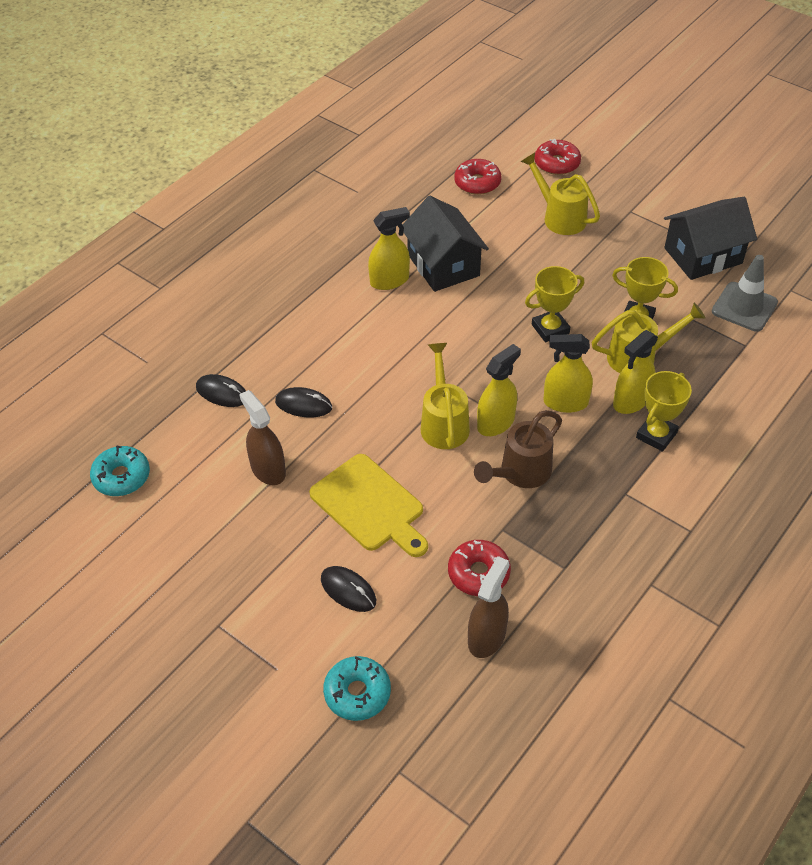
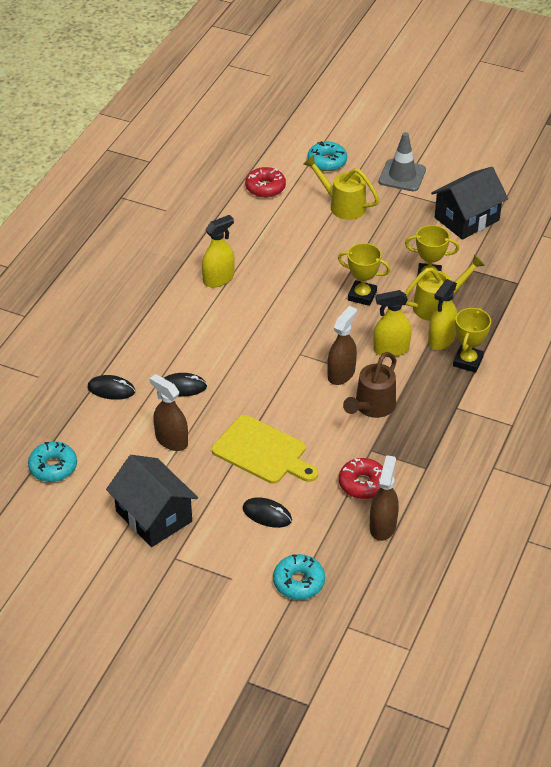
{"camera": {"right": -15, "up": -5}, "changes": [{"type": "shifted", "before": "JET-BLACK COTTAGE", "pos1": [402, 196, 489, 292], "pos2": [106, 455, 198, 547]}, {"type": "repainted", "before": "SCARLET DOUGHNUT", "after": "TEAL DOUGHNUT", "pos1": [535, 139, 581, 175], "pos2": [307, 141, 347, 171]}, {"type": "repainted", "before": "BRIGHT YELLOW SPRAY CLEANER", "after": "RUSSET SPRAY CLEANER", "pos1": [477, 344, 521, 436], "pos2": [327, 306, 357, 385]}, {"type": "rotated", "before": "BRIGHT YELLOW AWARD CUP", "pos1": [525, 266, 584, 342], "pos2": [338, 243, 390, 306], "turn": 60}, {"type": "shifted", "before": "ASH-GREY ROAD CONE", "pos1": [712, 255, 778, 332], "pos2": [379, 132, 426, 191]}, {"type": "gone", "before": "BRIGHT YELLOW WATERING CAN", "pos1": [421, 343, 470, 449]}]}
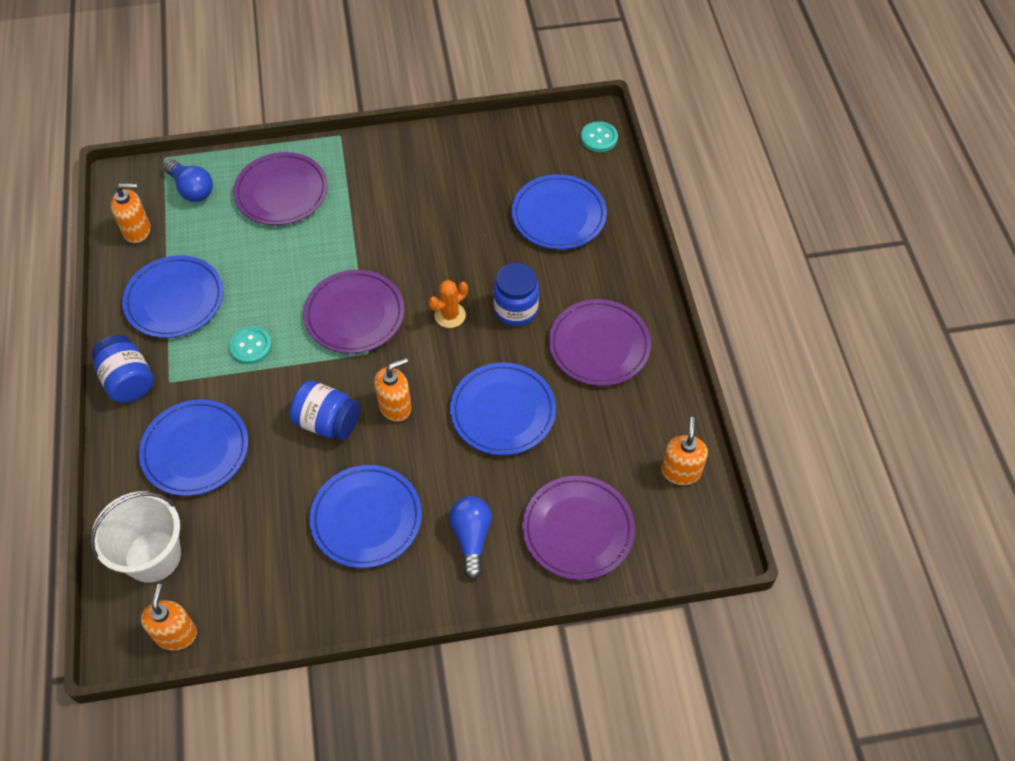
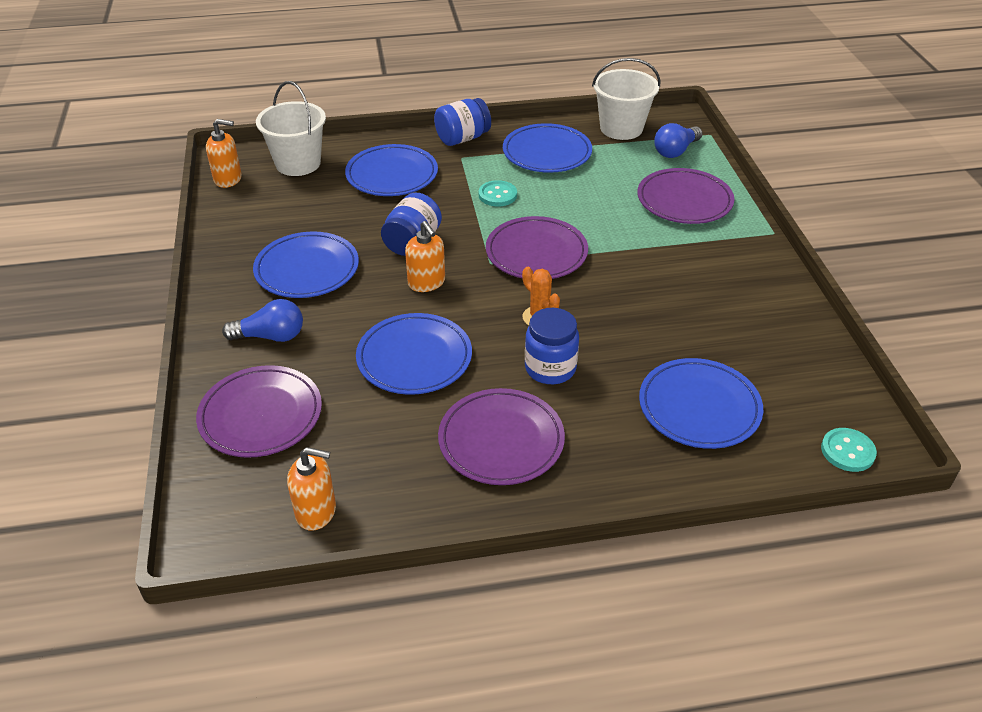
{"camera": {"right": 90, "up": -15}, "changes": [{"type": "swapped", "before": "BRIGHT ORANGE PUMP BOTTLE", "after": "SNOW-WHITE SAND BUCKET", "pos1": [111, 183, 151, 243], "pos2": [592, 58, 660, 140]}]}
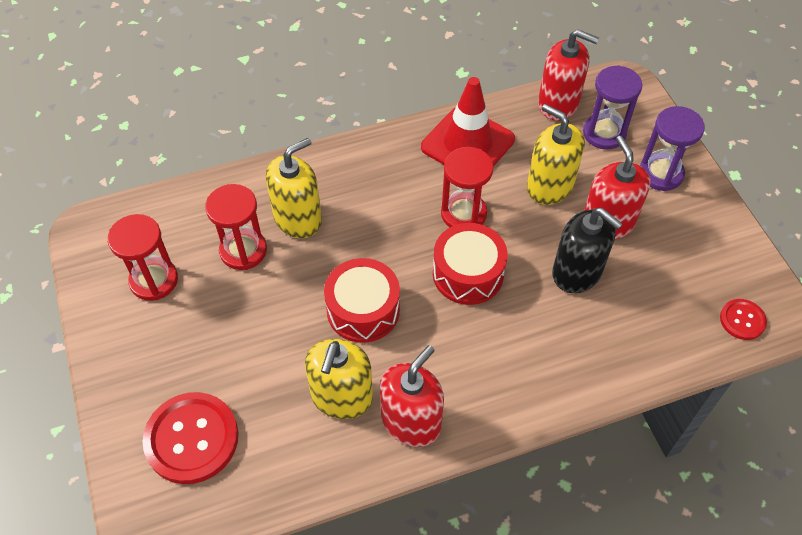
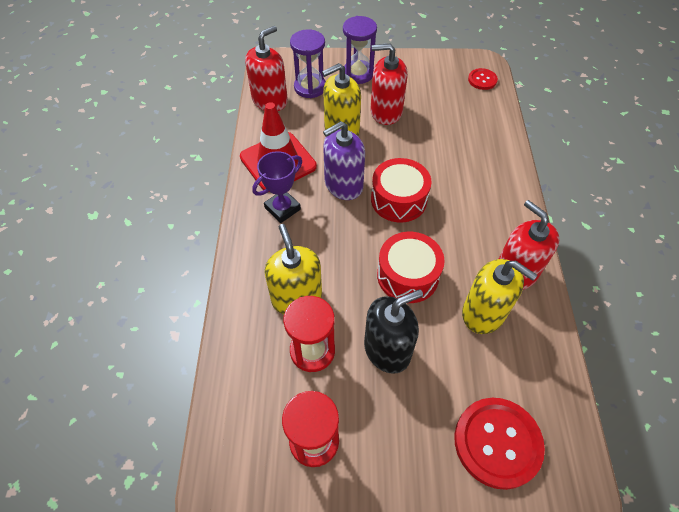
{"camera": {"right": -70, "up": 0}, "changes": [{"type": "new", "after": "ROYAL PURPLE AWARD CUP", "pos2": [252, 151, 302, 223]}, {"type": "swapped", "before": "SCARLET SAND TIMER", "after": "ROYAL PURPLE PUMP BOTTLE", "pos1": [441, 147, 493, 227], "pos2": [323, 121, 365, 200]}, {"type": "shifted", "before": "JET-BLACK PUMP BOTTLE", "pos1": [552, 208, 623, 293], "pos2": [364, 289, 423, 374]}]}
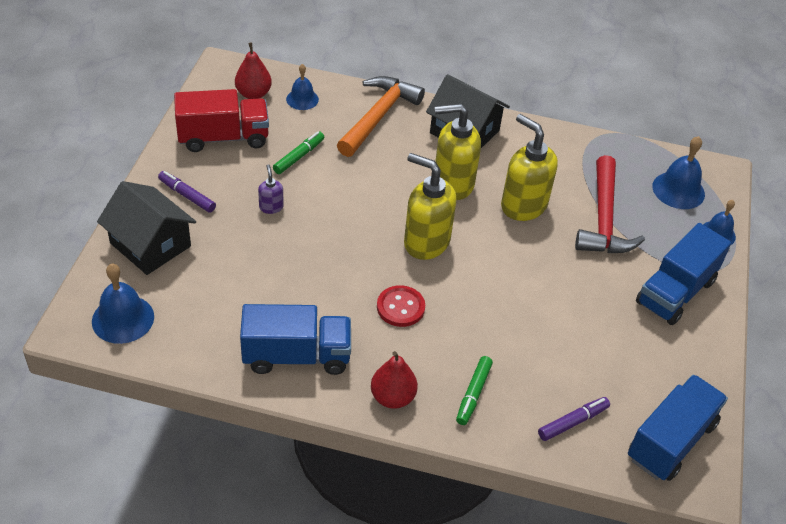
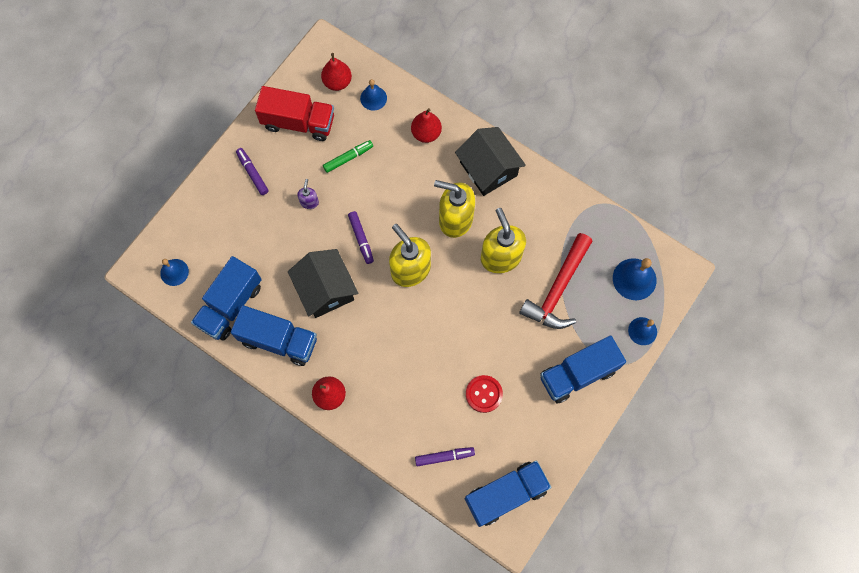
{"camera": {"right": 25, "up": 25}, "changes": [{"type": "scaled", "before": "ROYAL BLUE BELL", "pos1": [92, 264, 154, 344], "pos2": [160, 259, 189, 286], "scale": 0.65}, {"type": "new", "after": "ROYAL BLUE TRUCK", "pos2": [191, 256, 262, 341]}, {"type": "shifted", "before": "JET-BLACK COTTAGE", "pos1": [97, 181, 196, 275], "pos2": [288, 249, 358, 318]}, {"type": "new", "after": "ROYAL PURPLE MARKER", "pos2": [348, 211, 374, 264]}, {"type": "swapped", "before": "BRIGHT ORANGE HAMMER", "after": "SCARLET PEAR", "pos1": [337, 76, 425, 157], "pos2": [411, 108, 442, 143]}, {"type": "shifted", "before": "SCARLET SEWING BUTTON", "pos1": [377, 285, 425, 327], "pos2": [466, 375, 503, 413]}, {"type": "gone", "before": "LEAF-GREEN MARKER", "pos1": [456, 356, 493, 425]}]}
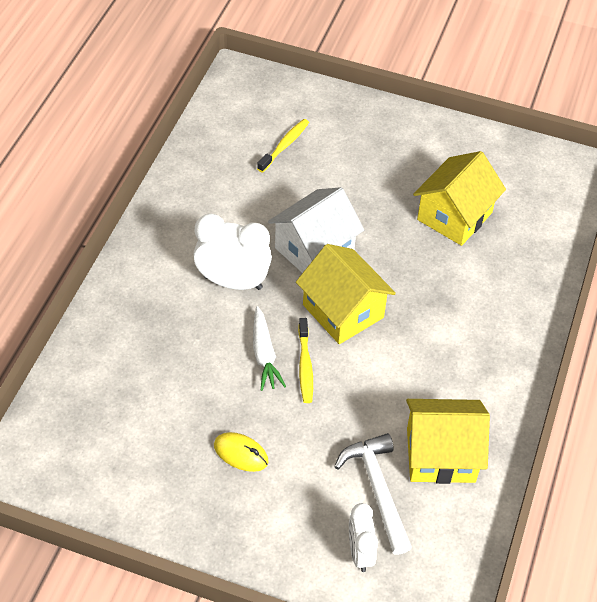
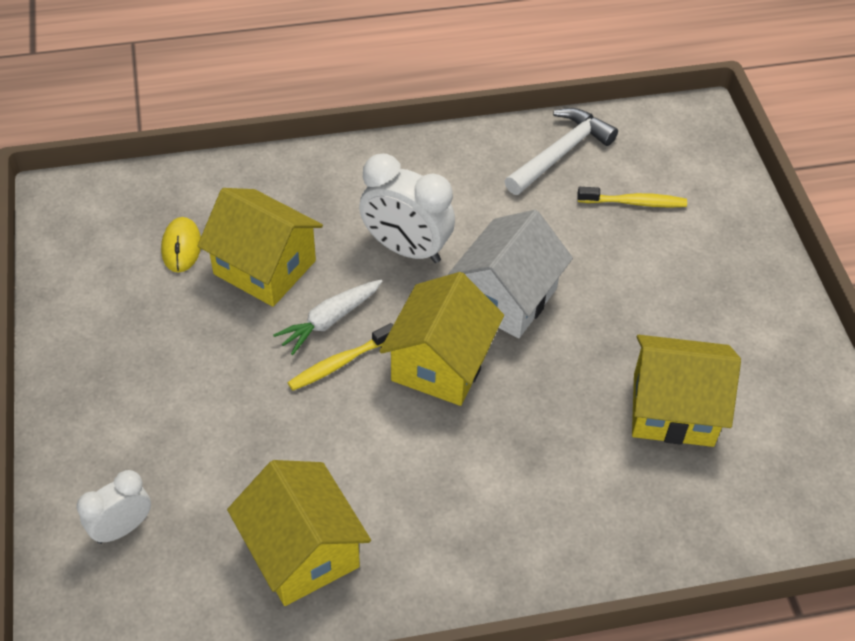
{"camera": {"right": 60, "up": 0}, "changes": [{"type": "shifted", "before": "BRIGHT YELLOW PC MOUSE", "pos1": [214, 432, 268, 472], "pos2": [161, 217, 201, 273]}, {"type": "new", "after": "BRIGHT YELLOW COTTAGE", "pos2": [198, 188, 323, 307]}, {"type": "rotated", "before": "SNOW-WHITE BEDSIDE CLOCK", "pos1": [193, 214, 272, 290], "pos2": [359, 154, 455, 263], "turn": 135}, {"type": "rotated", "before": "SNOW-WHITE COTTAGE", "pos1": [268, 187, 364, 273], "pos2": [448, 210, 573, 338], "turn": -75}, {"type": "shifted", "before": "SNOW-WHITE HAMMER", "pos1": [334, 433, 412, 555], "pos2": [505, 108, 618, 195]}]}
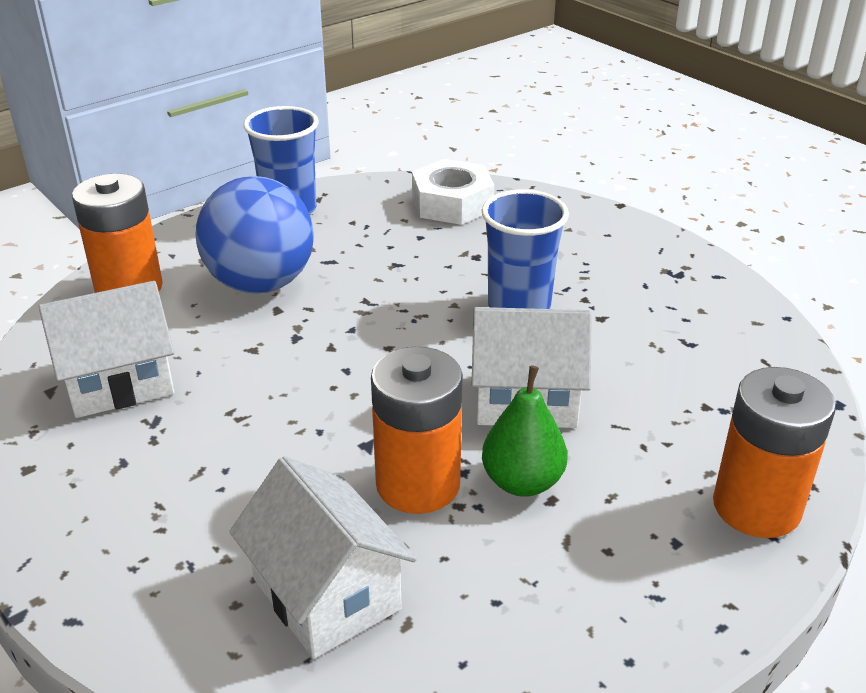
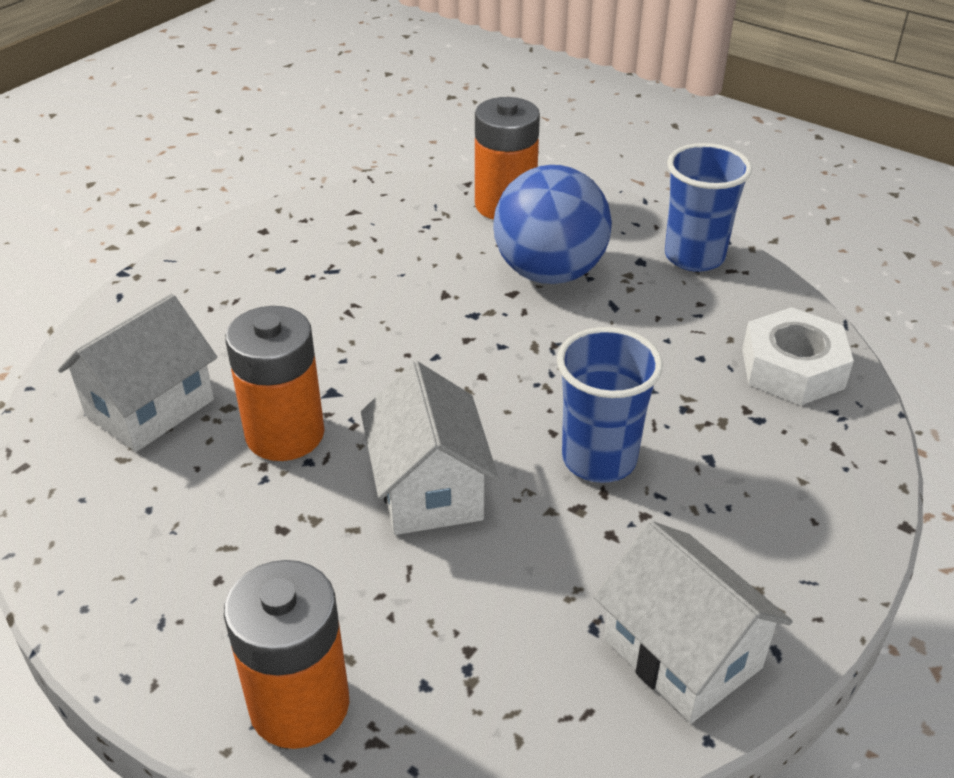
{"camera": {"right": 75, "up": 5}, "changes": [{"type": "shifted", "before": "SNOW-WHITE COTTAGE", "pos1": [39, 281, 174, 418], "pos2": [594, 521, 793, 723]}, {"type": "gone", "before": "LEAF-GREEN PEAR", "pos1": [482, 365, 567, 497]}]}
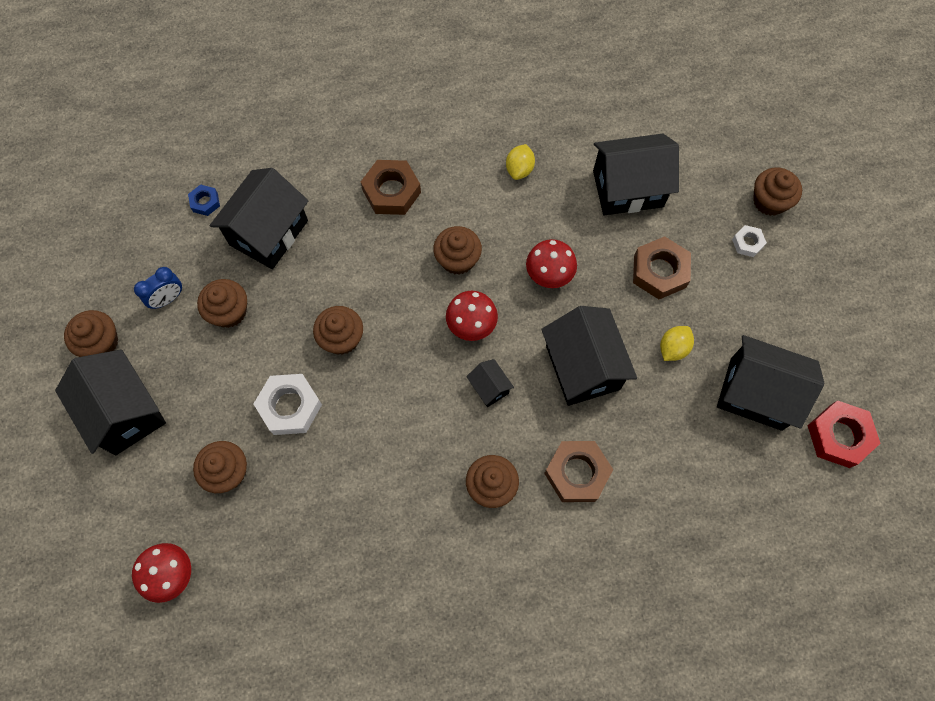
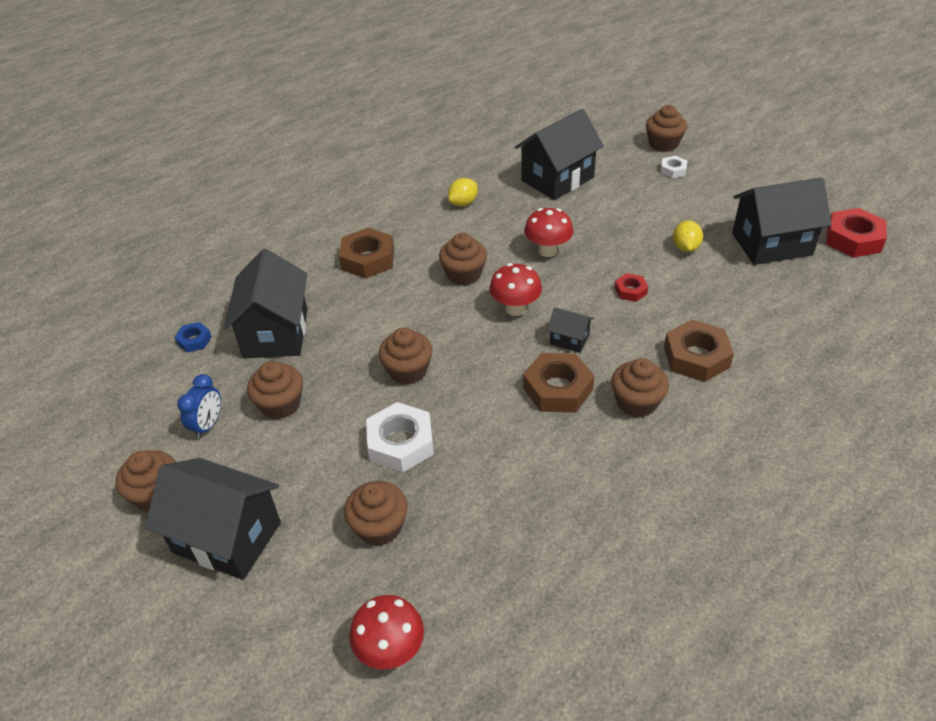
{"camera": {"right": -30, "up": -25}, "changes": [{"type": "rotated", "before": "BRIGHT YELLOW TOY LEMON", "pos1": [506, 144, 535, 180], "pos2": [448, 178, 478, 206], "turn": 60}, {"type": "shifted", "before": "RUSSET NUT", "pos1": [633, 236, 691, 299], "pos2": [523, 353, 594, 412]}, {"type": "swapped", "before": "JET-BLACK COTTAGE", "after": "SCARLET NUT", "pos1": [541, 306, 637, 406], "pos2": [615, 273, 648, 302]}]}
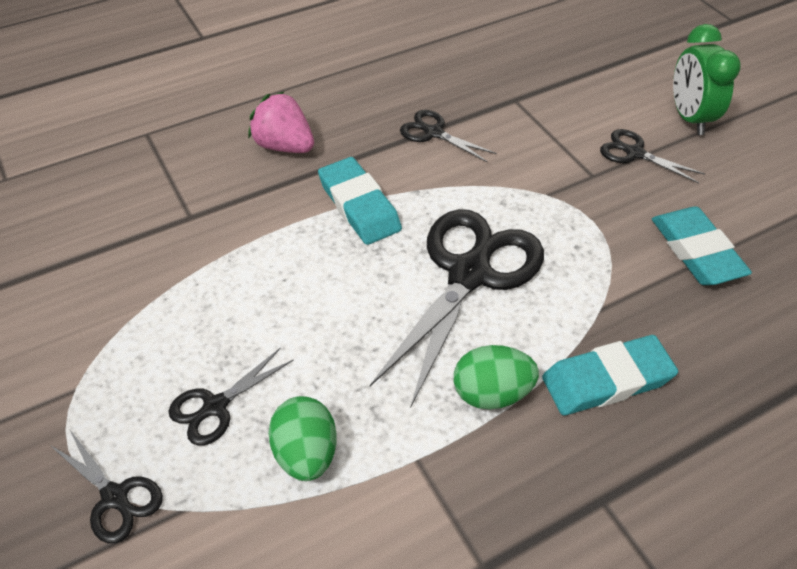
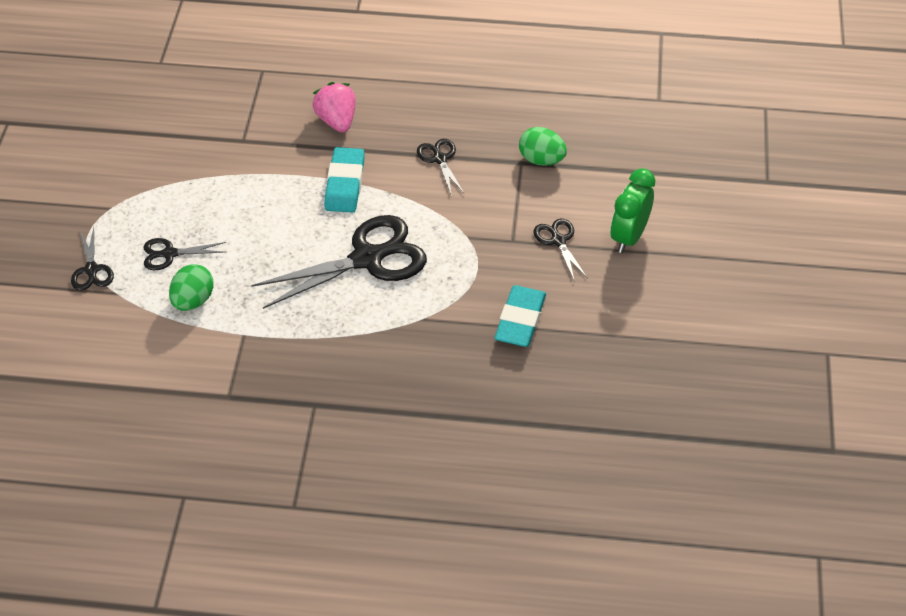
{"camera": {"right": 35, "up": 0}, "changes": [{"type": "shifted", "before": "LEAF-GREEN EGG", "pos1": [454, 345, 539, 410], "pos2": [519, 127, 567, 166]}, {"type": "gone", "before": "TEAL ERASER", "pos1": [542, 335, 678, 415]}]}
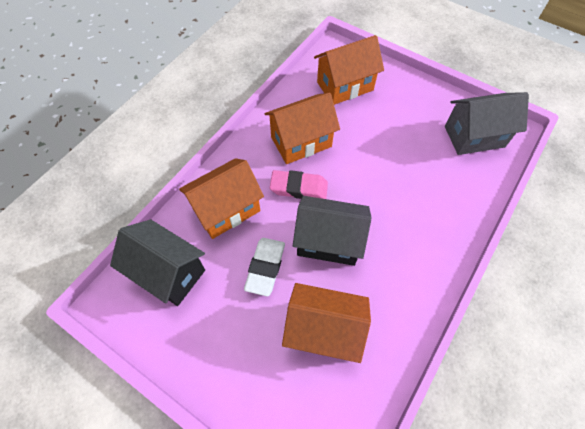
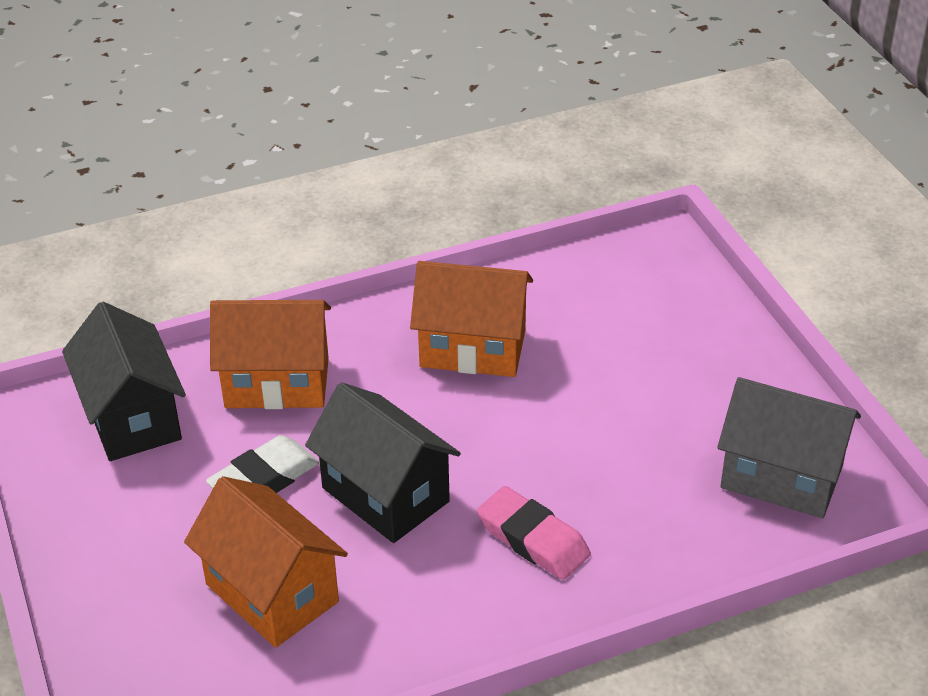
{"camera": {"right": 35, "up": -20}, "changes": [{"type": "shifted", "before": "PINK ERASER", "pos1": [270, 170, 328, 199], "pos2": [477, 486, 591, 580]}, {"type": "gone", "before": "BRIGHT ORANGE COTTAGE", "pos1": [314, 35, 384, 105]}]}
